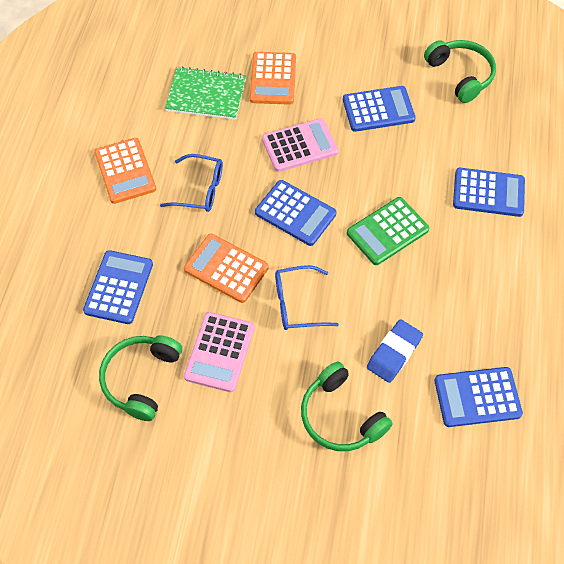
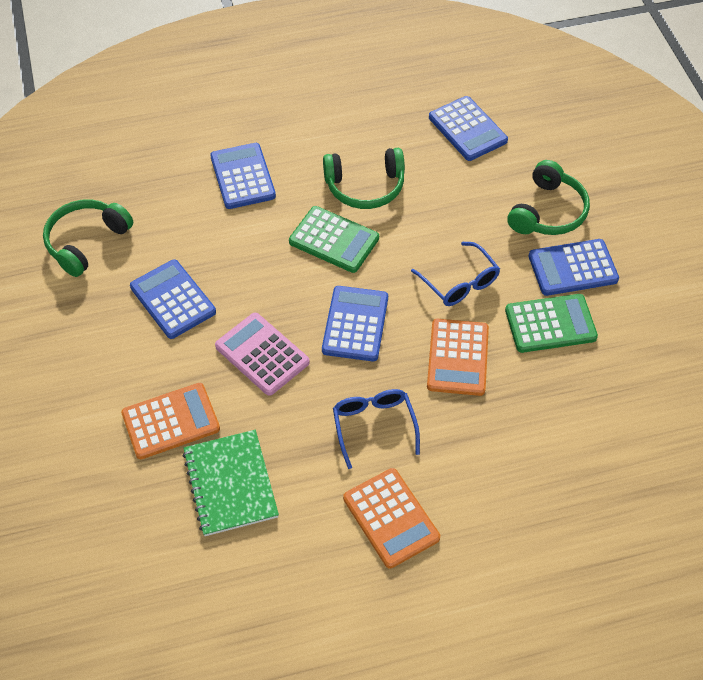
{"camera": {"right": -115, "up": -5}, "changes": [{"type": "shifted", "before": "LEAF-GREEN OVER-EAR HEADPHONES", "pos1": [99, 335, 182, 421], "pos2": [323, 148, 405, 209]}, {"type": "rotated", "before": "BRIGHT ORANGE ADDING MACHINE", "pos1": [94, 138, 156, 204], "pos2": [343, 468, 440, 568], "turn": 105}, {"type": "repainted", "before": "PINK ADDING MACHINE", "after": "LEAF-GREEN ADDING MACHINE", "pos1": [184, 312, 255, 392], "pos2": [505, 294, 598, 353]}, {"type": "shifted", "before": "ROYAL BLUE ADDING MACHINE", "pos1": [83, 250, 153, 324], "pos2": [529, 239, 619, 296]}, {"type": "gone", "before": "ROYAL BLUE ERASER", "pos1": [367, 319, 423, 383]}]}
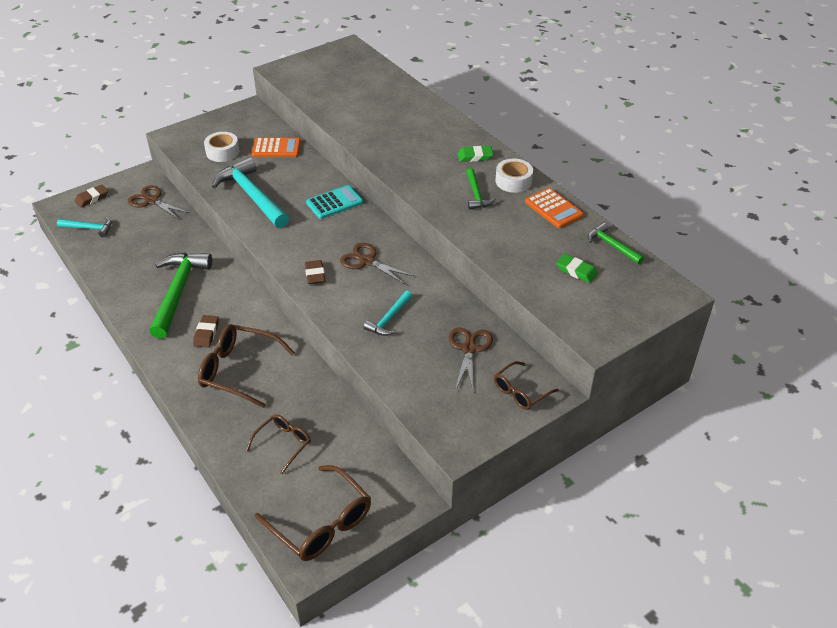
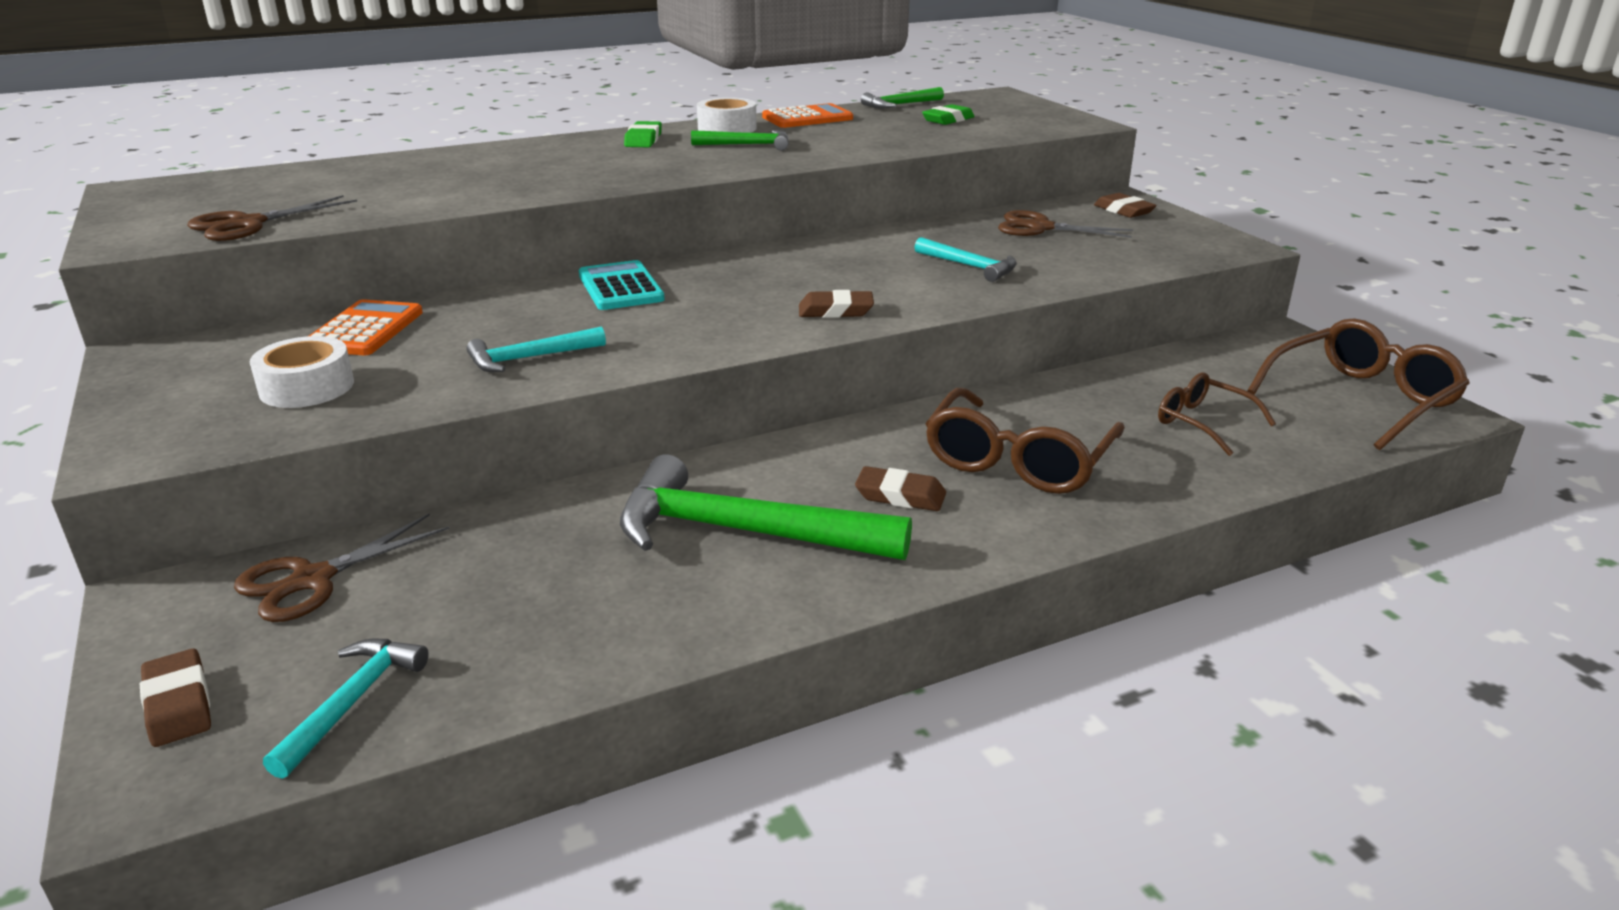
{"camera": {"right": -80, "up": -15}, "changes": [{"type": "shifted", "before": "RUSSET PAIR OF SCISSORS", "pos1": [340, 243, 415, 284], "pos2": [187, 195, 357, 241]}, {"type": "scaled", "before": "TEAL HAMMER", "pos1": [212, 157, 289, 228], "pos2": [466, 327, 606, 372], "scale": 0.52}, {"type": "swapped", "before": "RUSSET EYEGLASSES", "after": "RUSSET ERASER", "pos1": [494, 361, 559, 410], "pos2": [1094, 193, 1156, 218]}]}
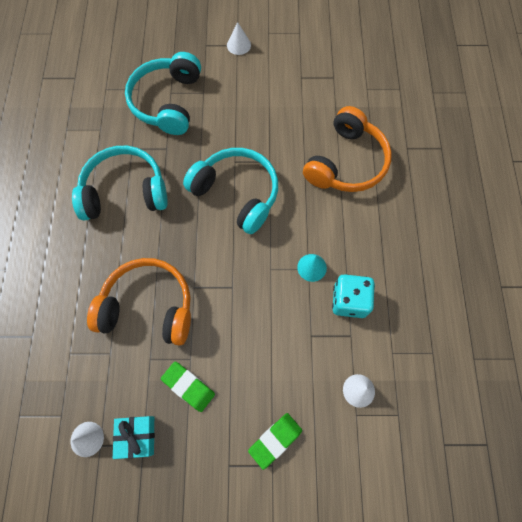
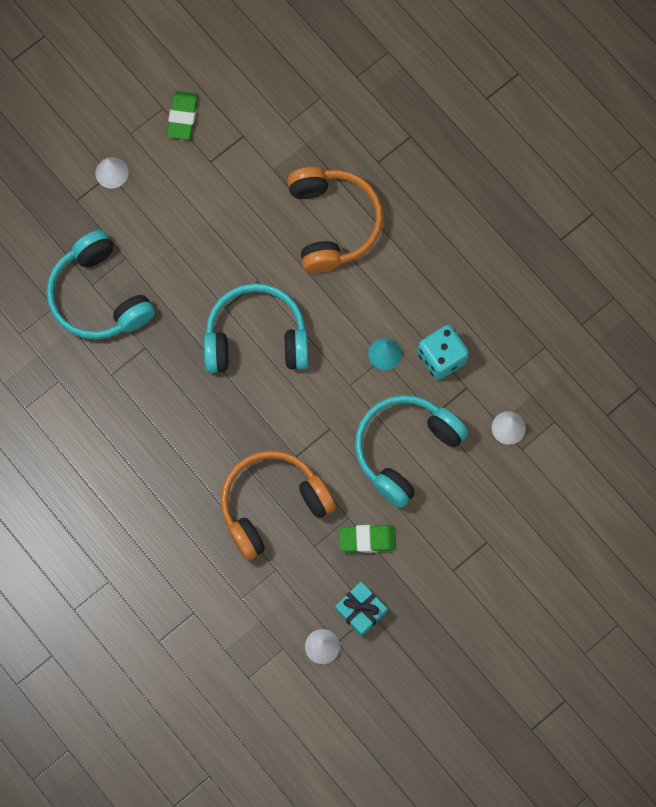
{"camera": {"right": -40, "up": 5}, "changes": [{"type": "shifted", "before": "LEAF-GREEN ERASER", "pos1": [248, 413, 302, 470], "pos2": [167, 91, 198, 140]}, {"type": "shifted", "before": "TEAL OVER-EAR HEADPHONES", "pos1": [72, 146, 168, 220], "pos2": [355, 395, 468, 508]}]}
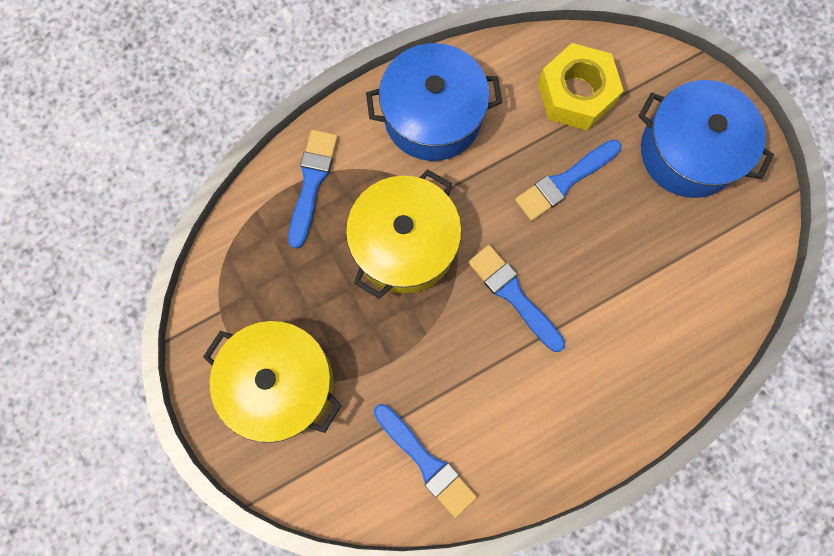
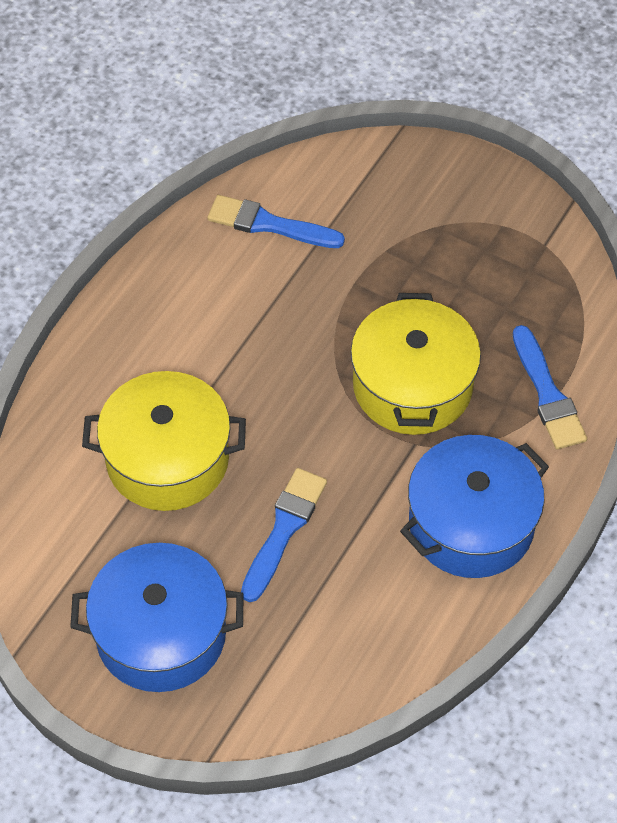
{"camera": {"right": 150, "up": -20}, "changes": [{"type": "shifted", "before": "BRIGHT YELLOW POT", "pos1": [203, 321, 342, 443], "pos2": [82, 371, 246, 511]}, {"type": "gone", "before": "ROYAL BLUE BRUSH", "pos1": [468, 245, 565, 352]}, {"type": "gone", "before": "BRIGHT YELLOW NUT", "pos1": [538, 43, 624, 130]}]}
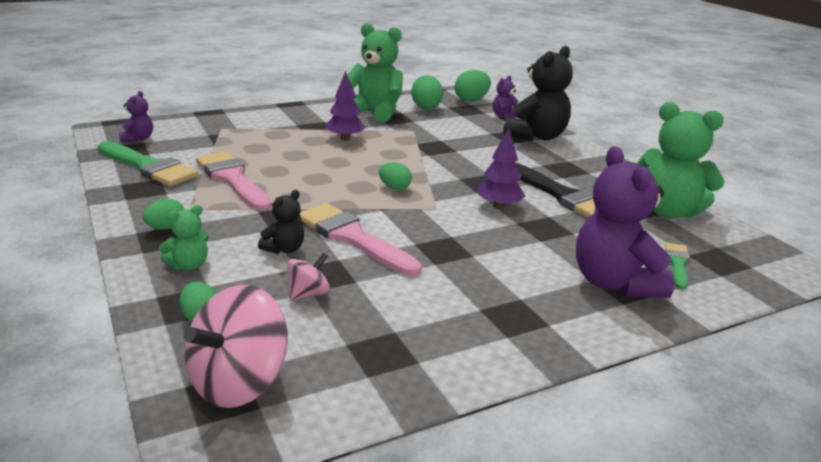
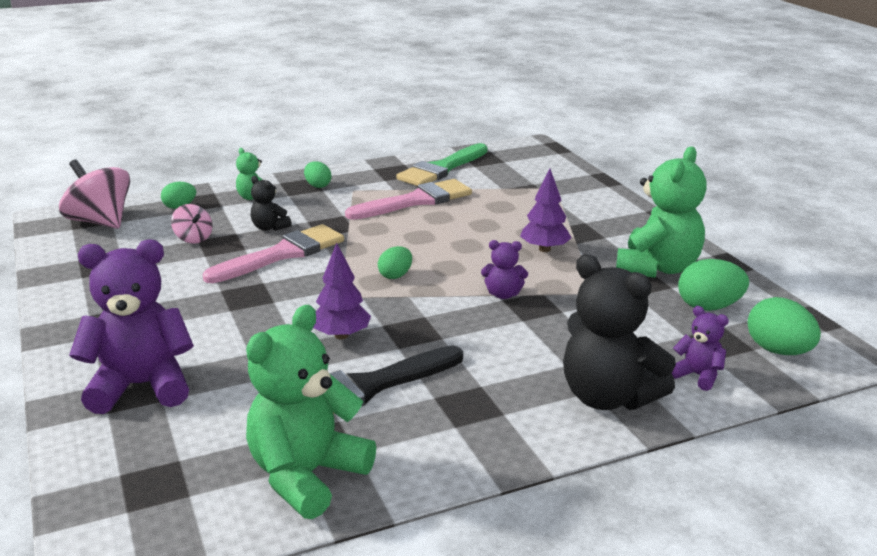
{"camera": {"right": 95, "up": 0}, "changes": [{"type": "shifted", "before": "ROYAL PURPLE TEDDY BEAR", "pos1": [120, 91, 153, 142], "pos2": [481, 240, 528, 299]}, {"type": "gone", "before": "LEAF-GREEN BRUSH", "pos1": [665, 243, 690, 290]}]}
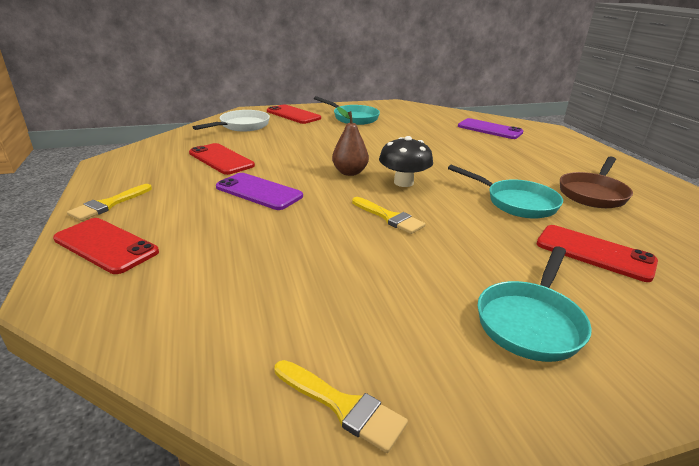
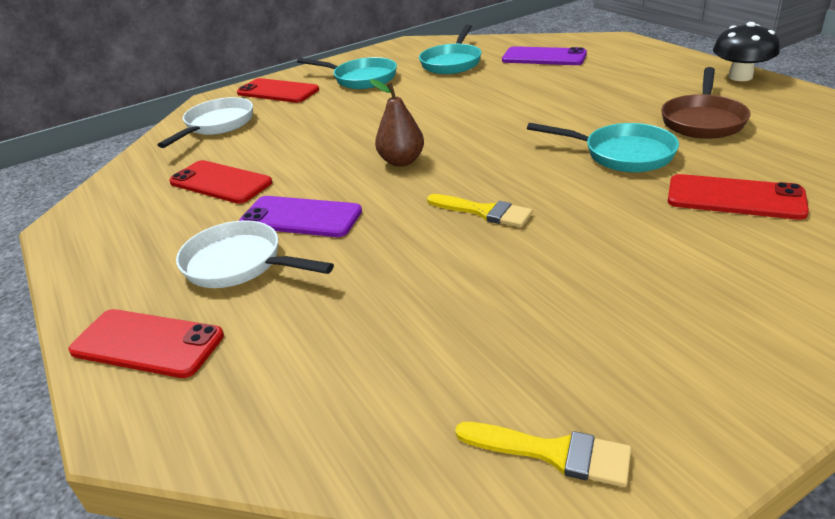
{"camera": {"right": -10, "up": 5}, "changes": [{"type": "new", "after": "SNOW-WHITE FRYING PAN", "pos2": [176, 220, 334, 288]}, {"type": "shifted", "before": "TEAL FRYING PAN", "pos1": [477, 246, 592, 362], "pos2": [419, 24, 481, 74]}, {"type": "shifted", "before": "JET-BLACK TOADSTOOL", "pos1": [379, 136, 433, 187], "pos2": [713, 22, 780, 81]}, {"type": "gone", "before": "BRIGHT YELLOW BRUSH", "pos1": [67, 184, 152, 221]}]}
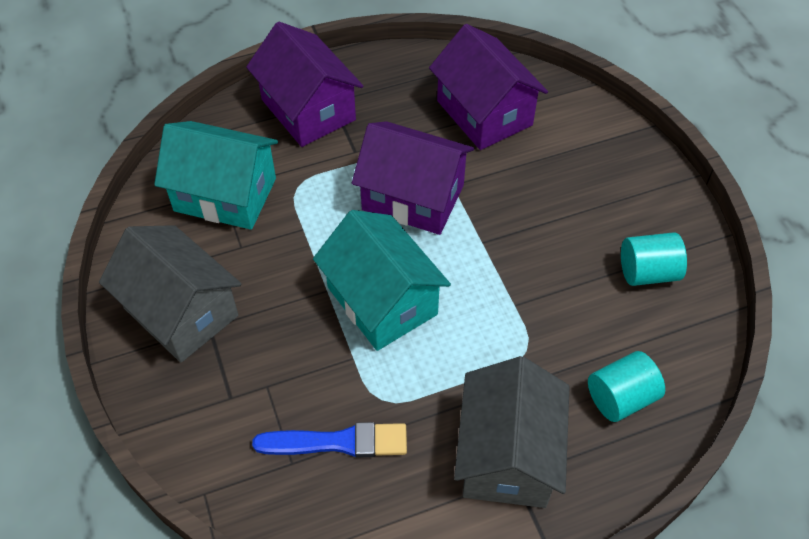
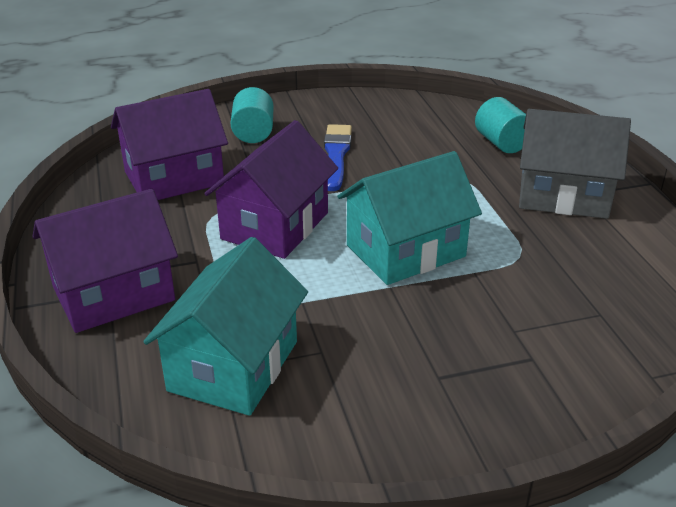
{"camera": {"right": -85, "up": -20}, "changes": [{"type": "shifted", "before": "TEAL CYLINDER", "pos1": [621, 232, 687, 286], "pos2": [231, 87, 274, 143]}, {"type": "shifted", "before": "ROYAL BLUE BRUSH", "pos1": [252, 422, 407, 458], "pos2": [324, 124, 352, 191]}, {"type": "gone", "before": "ASH-GREY COTTAGE", "pos1": [99, 225, 241, 363]}]}
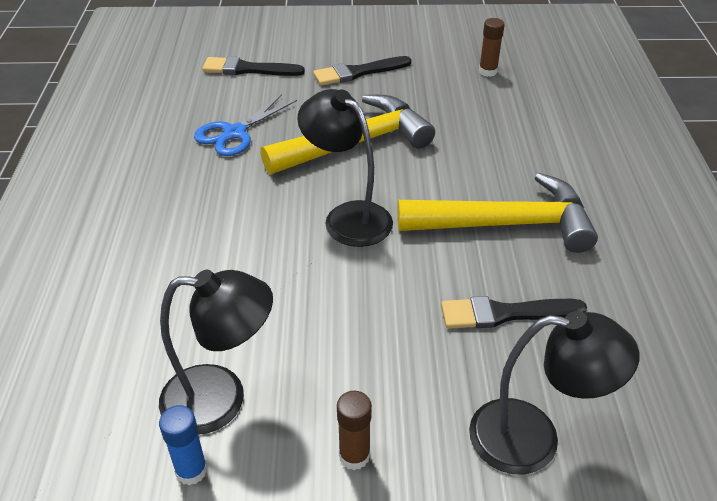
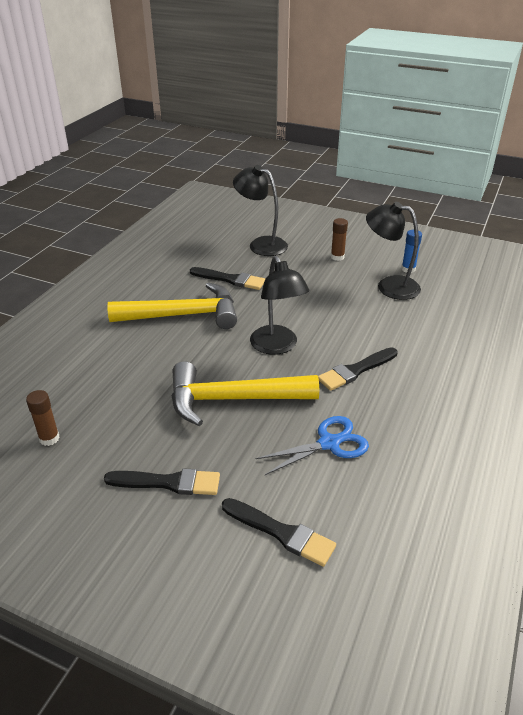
{"camera": {"right": -155, "up": -5}, "changes": [{"type": "rotated", "before": "BRIGHT YELLOW HAMMER", "pos1": [397, 173, 598, 253], "pos2": [107, 282, 237, 329], "turn": 150}, {"type": "new", "after": "JET-BLACK BRUSH", "pos2": [318, 347, 398, 391]}]}
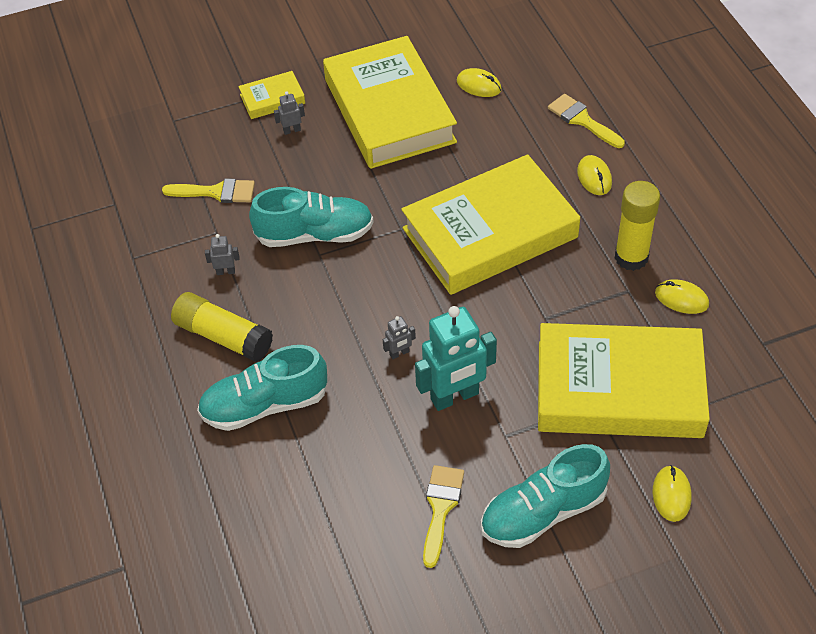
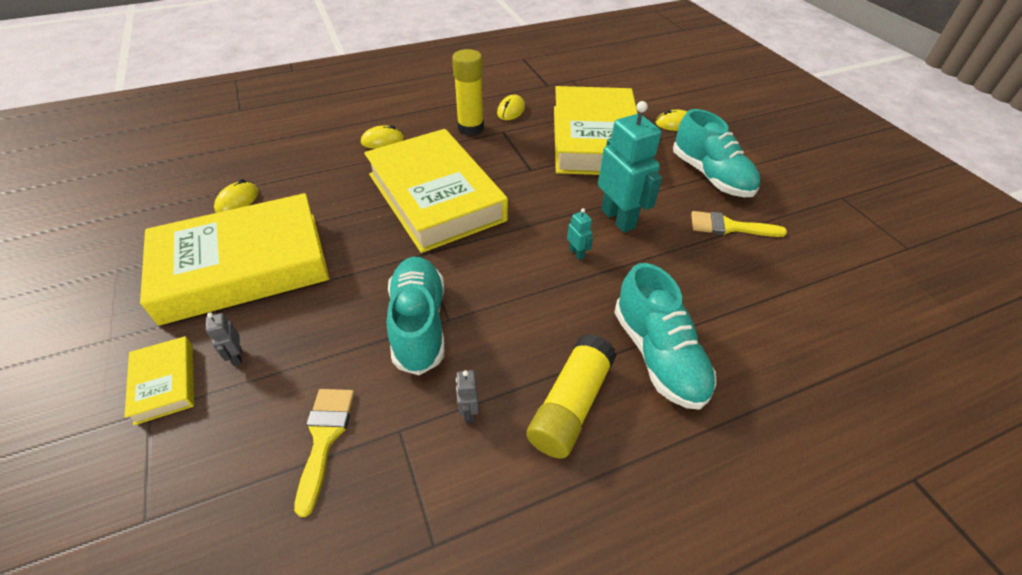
{"camera": {"right": -95, "up": -5}, "changes": [{"type": "repainted", "before": "ASH-GREY ROBOT", "after": "TEAL ROBOT", "pos1": [383, 316, 416, 359], "pos2": [567, 208, 593, 260]}, {"type": "gone", "before": "BRIGHT YELLOW BRUSH", "pos1": [548, 94, 625, 148]}]}
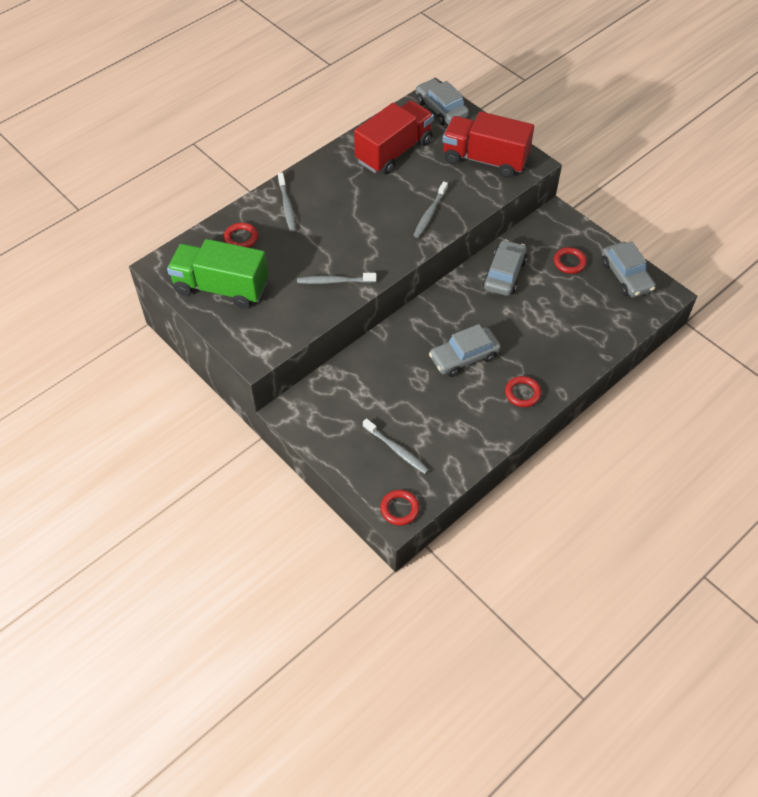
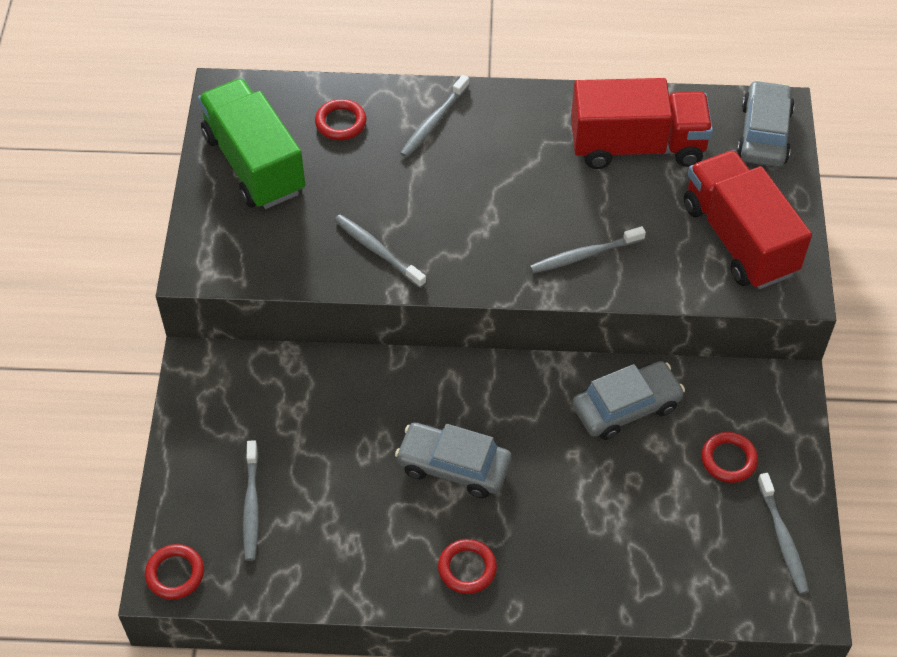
{"camera": {"right": 45, "up": 0}, "changes": [{"type": "swapped", "before": "ASH-GREY TOY CAR", "after": "ASH-GREY TOOTHBRUSH", "pos1": [601, 241, 656, 298], "pos2": [757, 473, 809, 594]}]}
